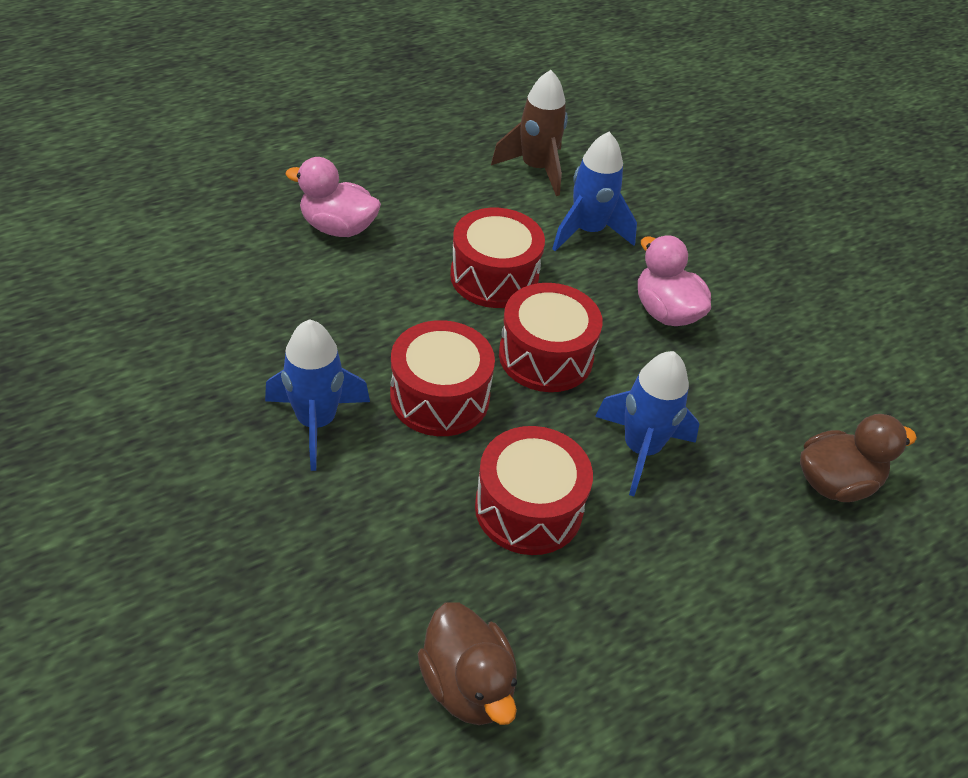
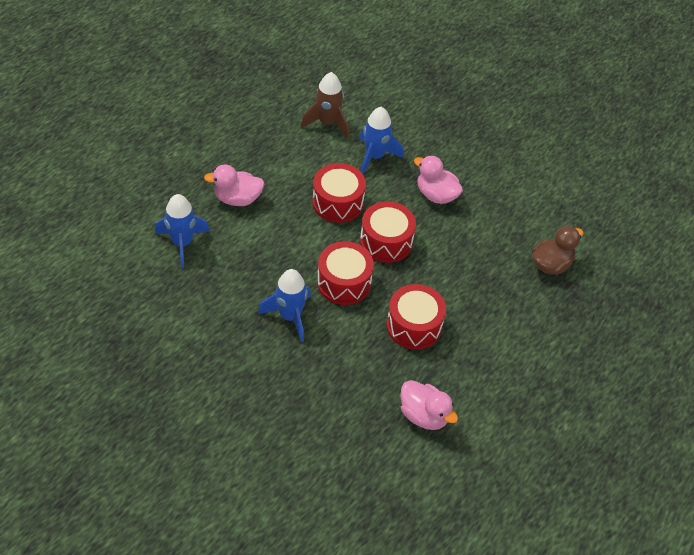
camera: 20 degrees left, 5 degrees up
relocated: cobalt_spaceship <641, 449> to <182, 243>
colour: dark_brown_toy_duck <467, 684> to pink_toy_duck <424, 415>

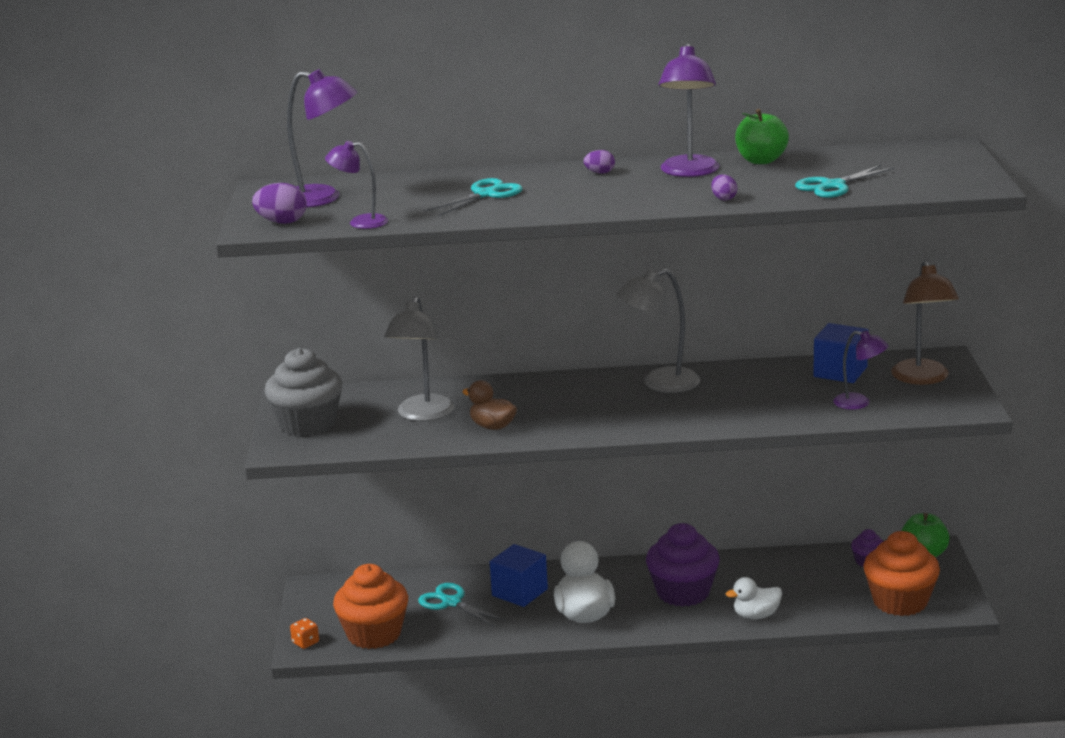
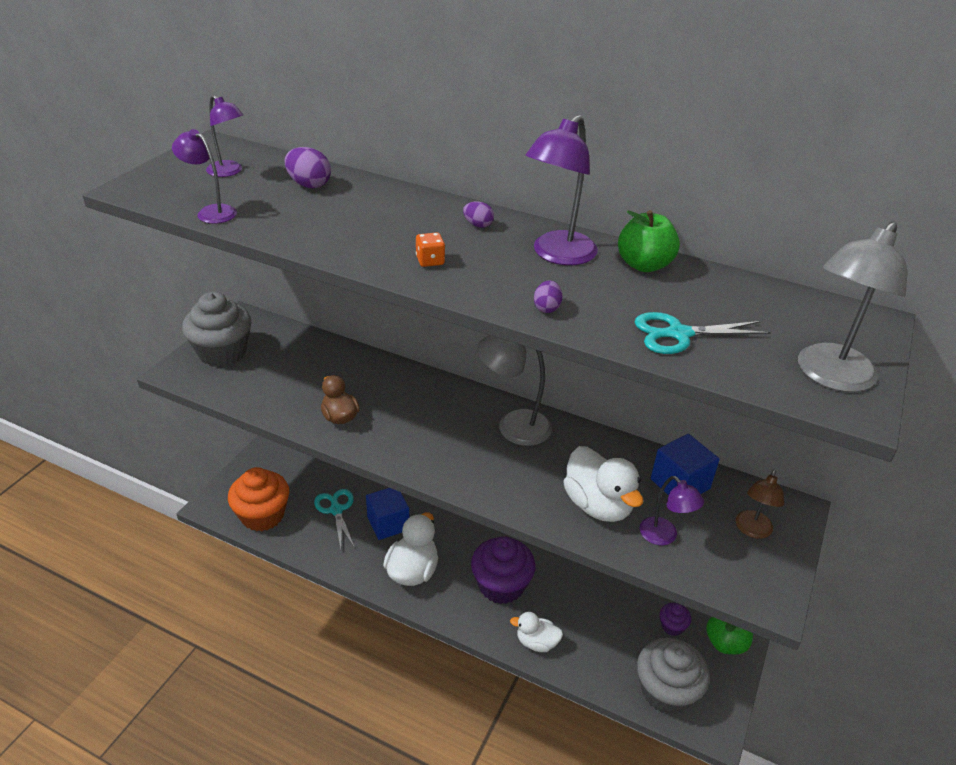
camera: 25 degrees right, 15 degrees up
missing: aqua_pair_of_scissors <486, 194>
appeared: snow-white_toy_duck <598, 505>
relocated: violet_egg_shape <282, 222> to <309, 185>; orange_game_die <305, 642> to <430, 261>; ash-grey_lamp <423, 415> to <830, 377>
colour: orange_fairy_cake <900, 602> to ash-grey_fairy_cake <666, 691>
size: violet_lamp <323, 198> = <229, 172> x0.62; dark_brown_lamp <922, 378> = <752, 530> x0.62

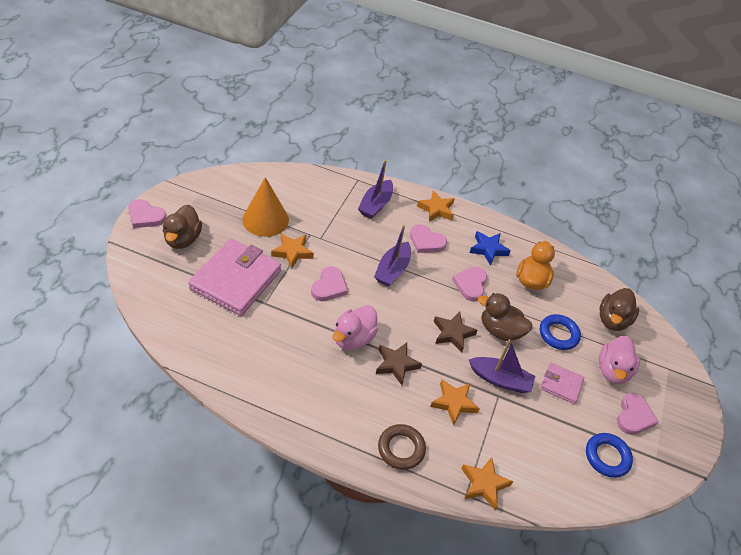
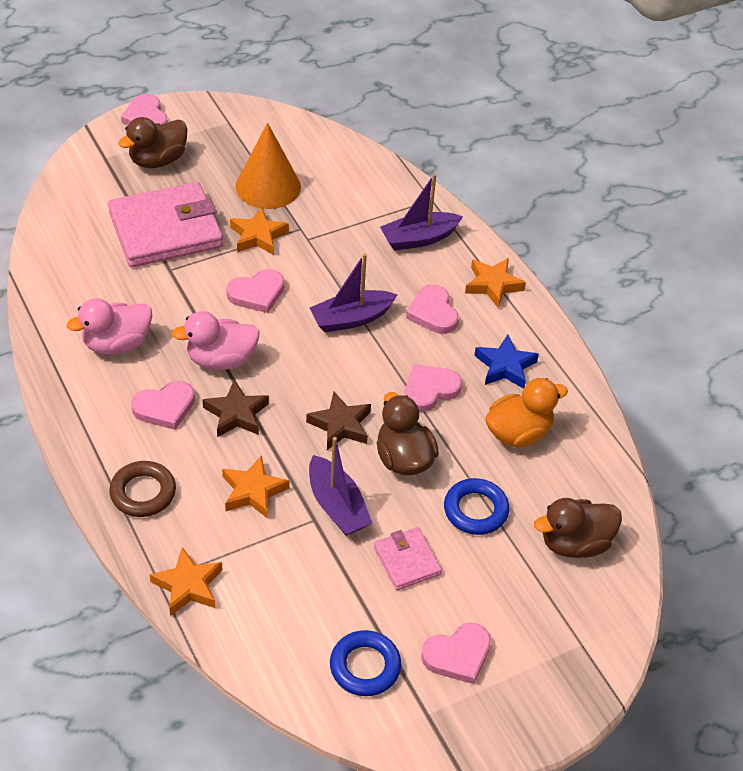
camera: 45 degrees right, 0 degrees up
appeared: pink_heart <164, 407>
relocated: pink_toy_duck <612, 370> to <117, 344>

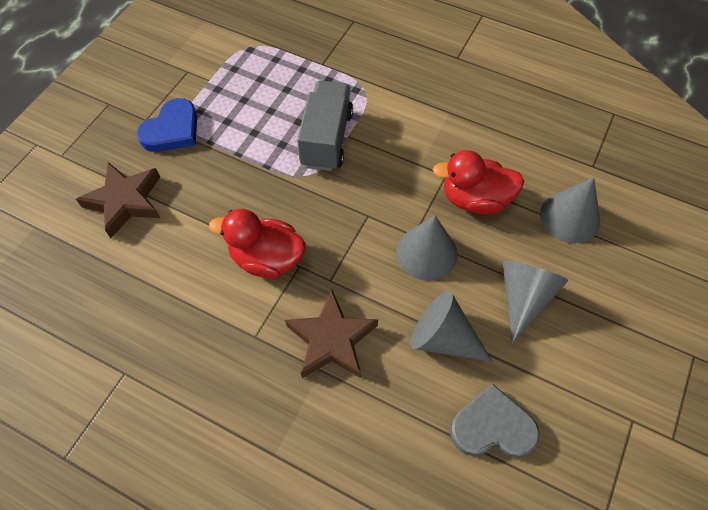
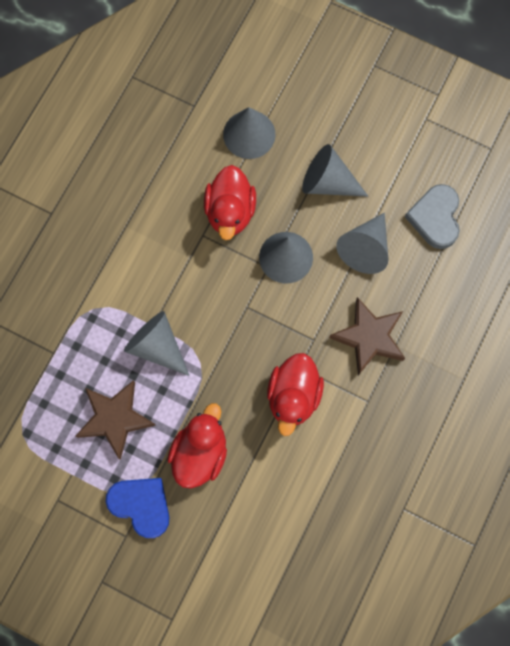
camera: 90 degrees left, 15 degrees up
appeared: crimson_toy_duck <200, 452>
relocated: dark_brown_star_shape <125, 201> to <115, 418>
exchanged: ash-grey_truck <326, 139> to ash-grey_solid_cone <157, 346>

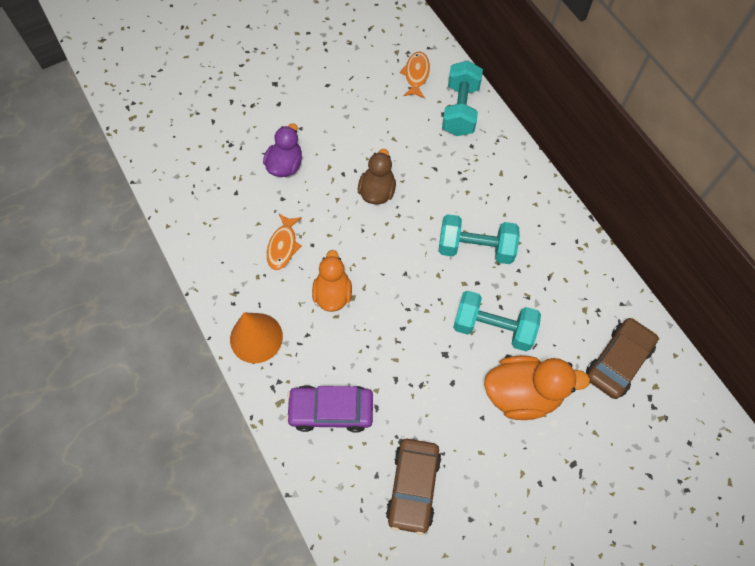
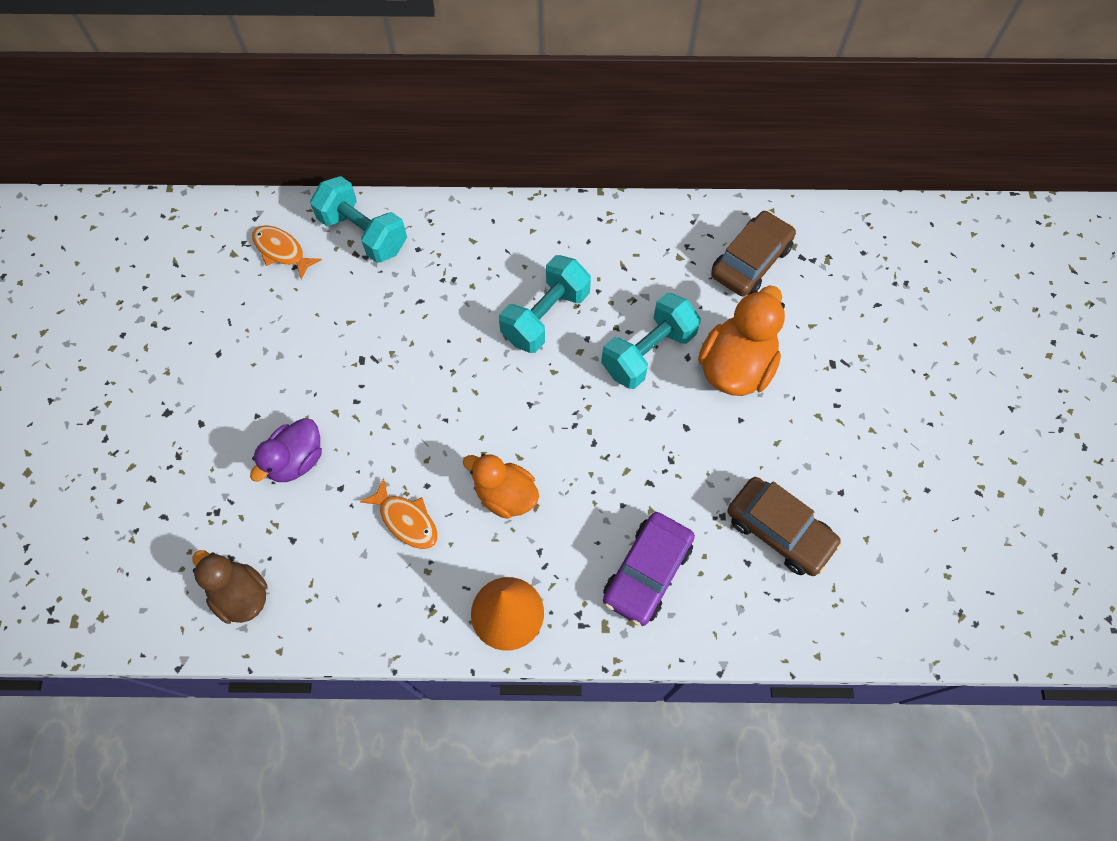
camera: 60 degrees left, 0 degrees up
relocated: dark_brown_toy_duck <377, 191> to <241, 595>
spun: violet_toy_duck <285, 165> = <296, 460> 105 degrees counterclockwise; dark_brown_automobile <618, 361> = <750, 261> 60 degrees clockwise

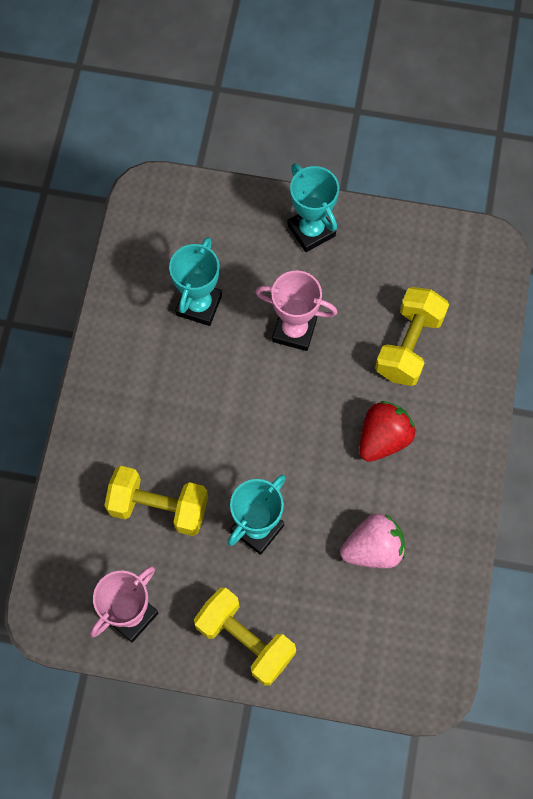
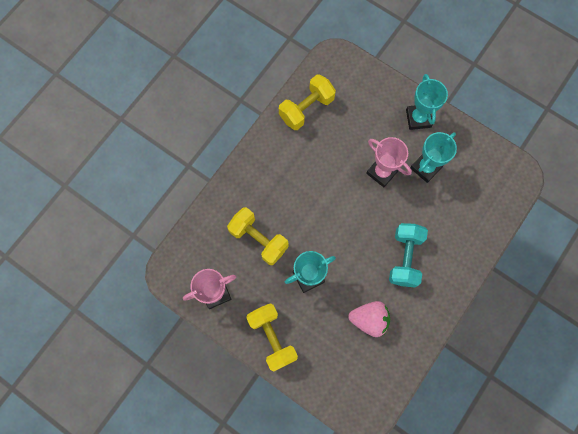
camera: 25 degrees right, 5 degrees up
relocated: bright_yellow_hand_weight <409, 345> to <306, 108>; aqua_trophy <199, 305> to <425, 167>
exchanged: crimson_toy_strawberry <383, 438> to aqua_hand_weight <404, 258>

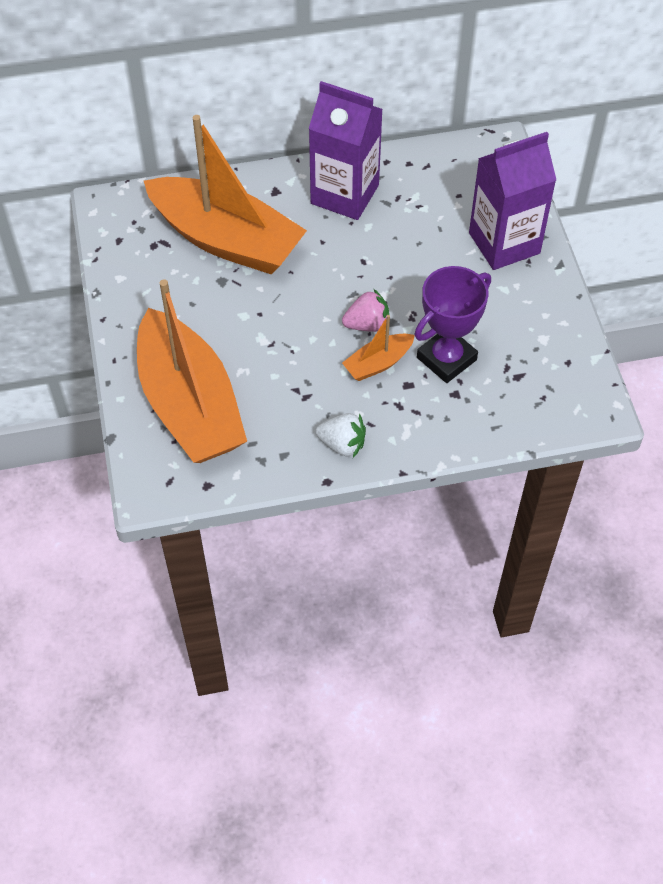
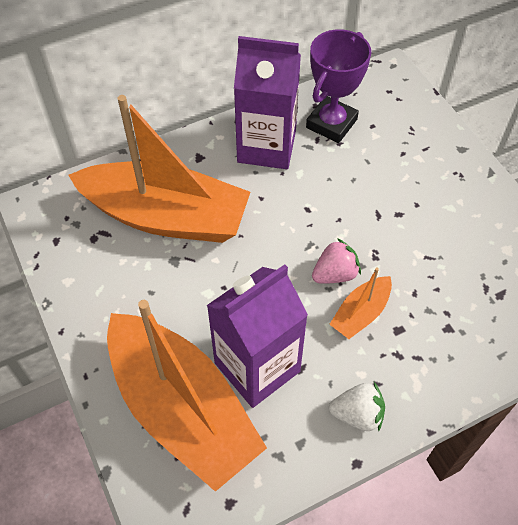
camera: 15 degrees left, 0 degrees up
relocated: violet_carton <504, 243> to <257, 367>; violet_trophy <446, 359> to <331, 123>

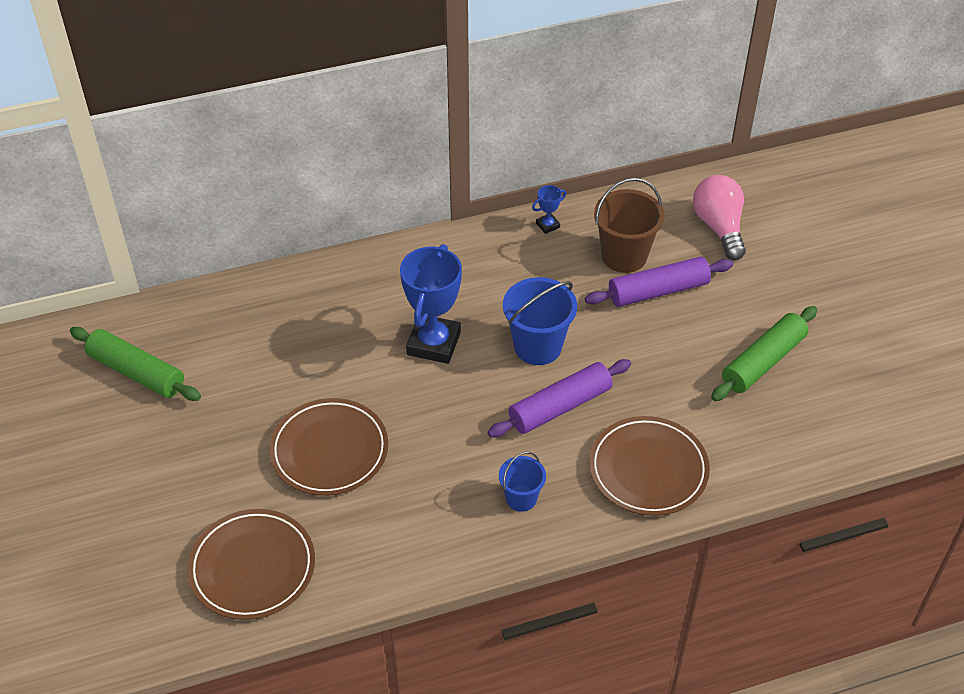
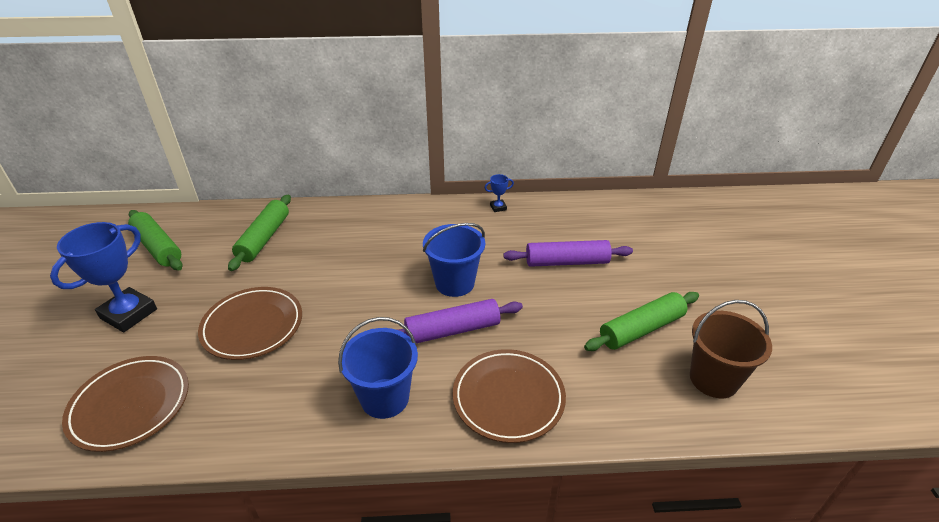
camera: 15 degrees right, 10 degrees down
missing: pink_lightbulb <719, 227>
appeared: green_pastry_roller <264, 238>
relocated: cobalt_trophy <433, 343> to <129, 314>; dark_brown_bucket <624, 256> to <713, 379>
size: cobalt_bucket <521, 498> = <385, 398> x1.69

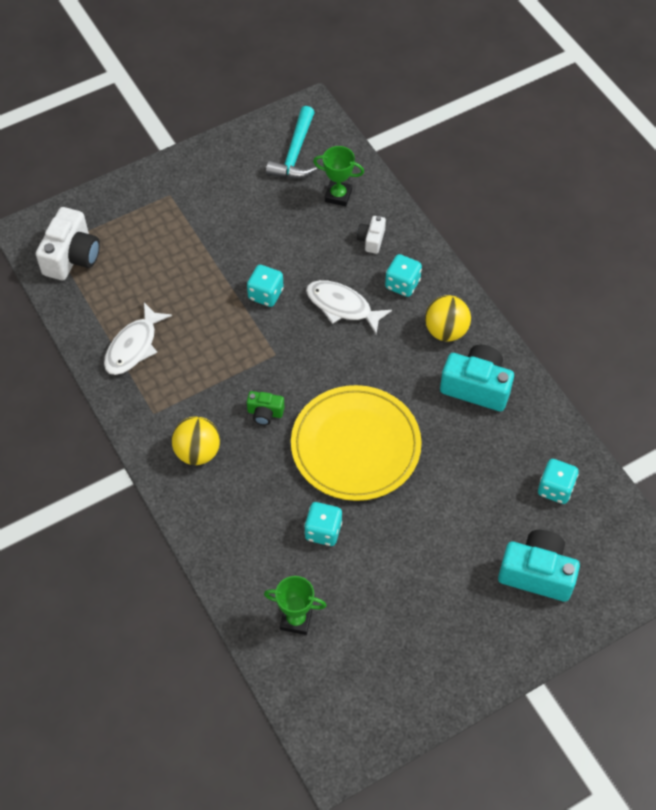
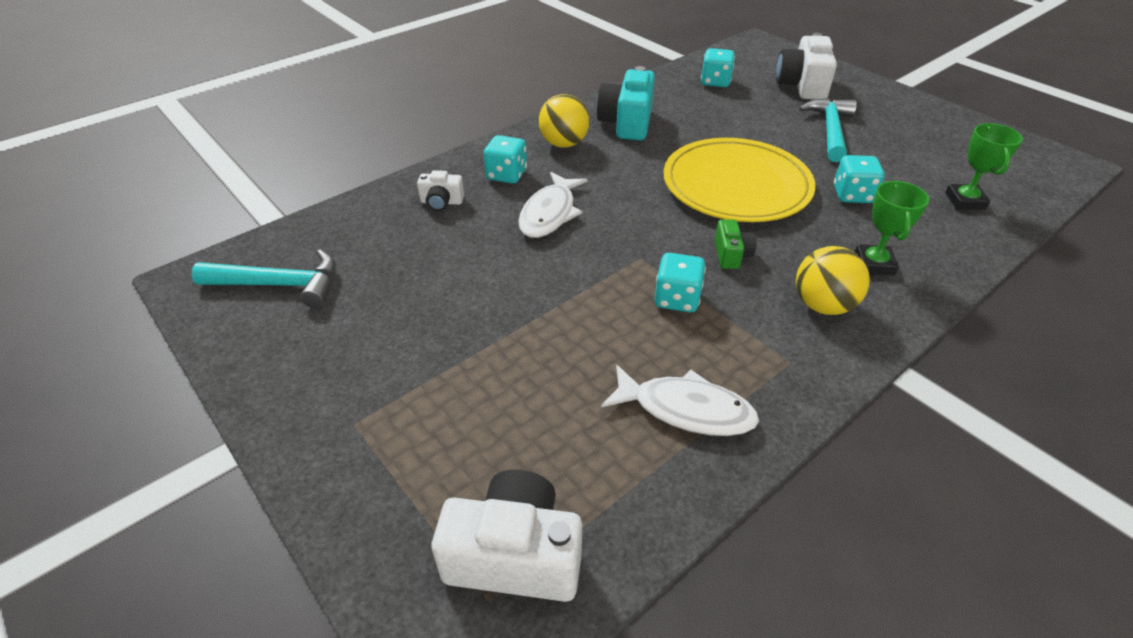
camera: 100 degrees left, 15 degrees down
appeared: aqua_carpenter's_hammer <830, 130>
relocated: aqua_game_die <265, 294> to <677, 299>; green_trophy <338, 195> to <874, 264>
colour: aqua_photo_camera <537, 573> to snow-white_photo_camera <802, 85>

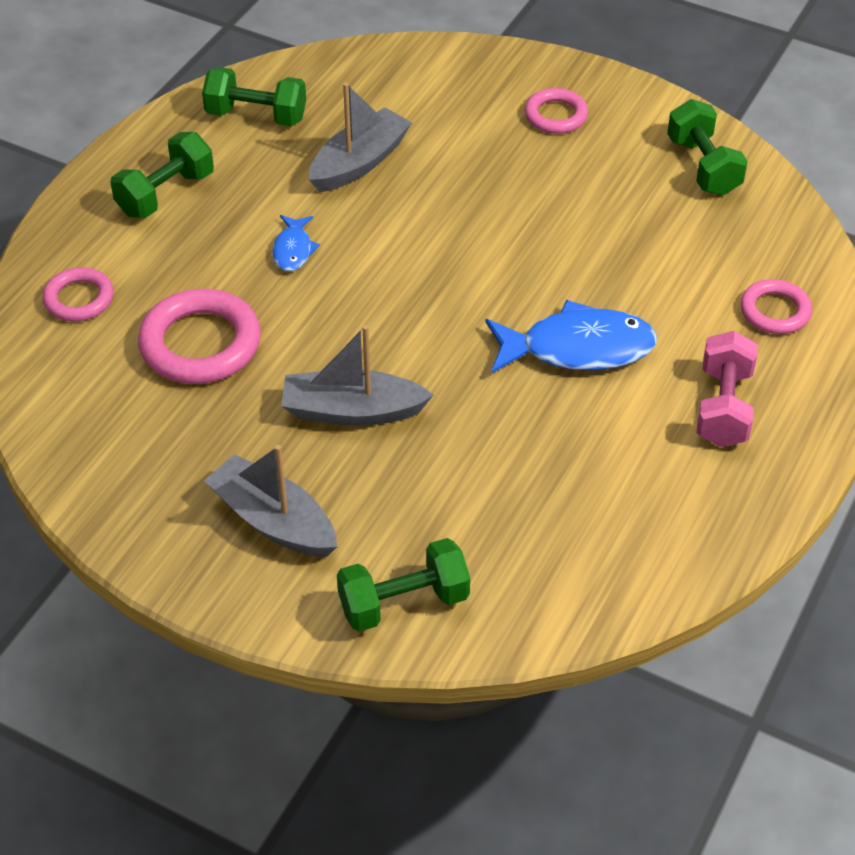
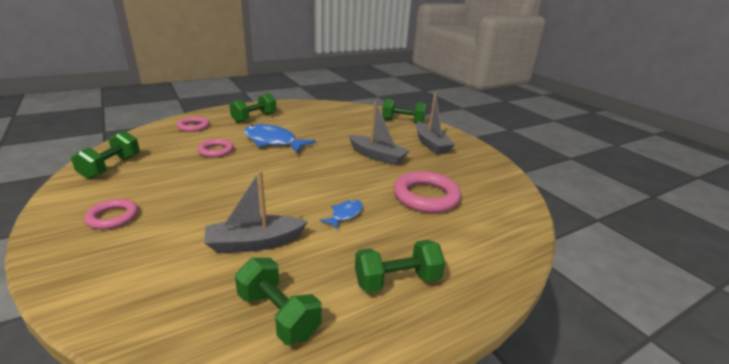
camera: 150 degrees left, 20 degrees down
relocated: pink_ring <79, 299> to <216, 151>
colour: pink_hand_weight <723, 407> to green_hand_weight <254, 118>

